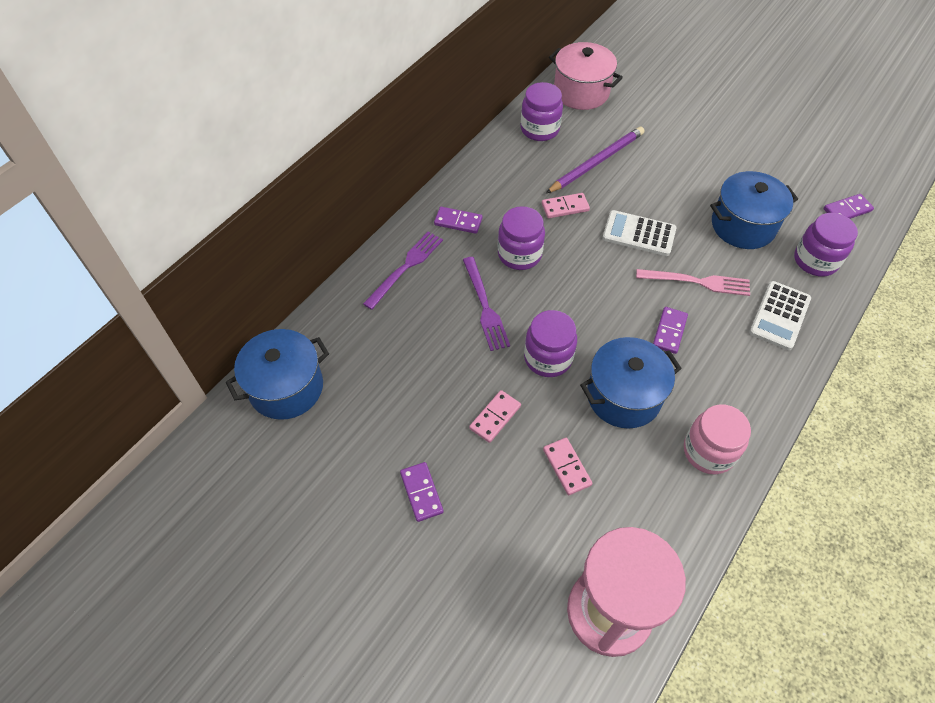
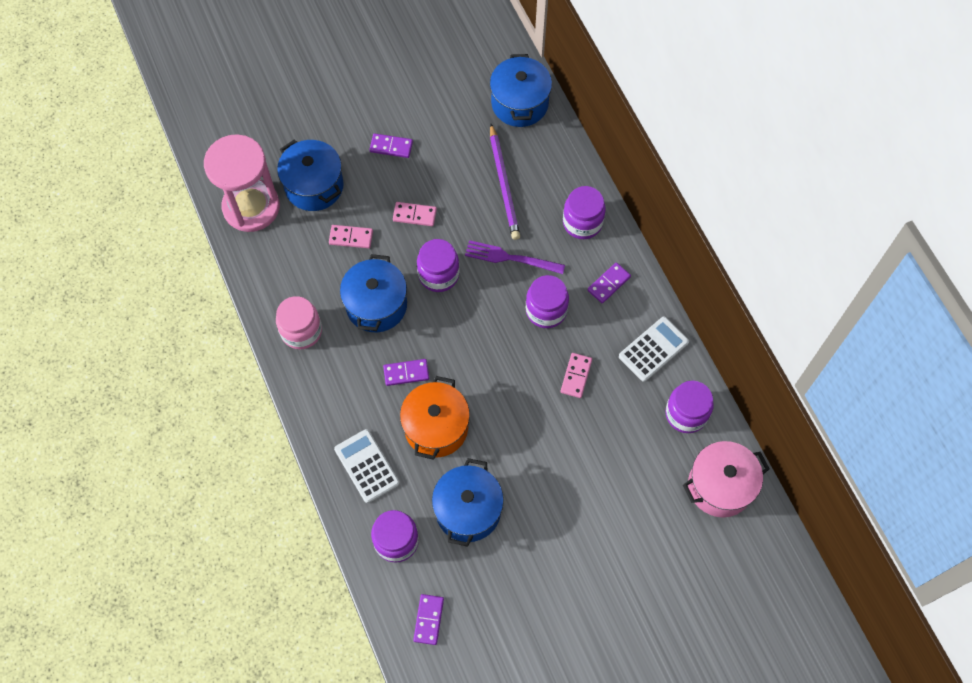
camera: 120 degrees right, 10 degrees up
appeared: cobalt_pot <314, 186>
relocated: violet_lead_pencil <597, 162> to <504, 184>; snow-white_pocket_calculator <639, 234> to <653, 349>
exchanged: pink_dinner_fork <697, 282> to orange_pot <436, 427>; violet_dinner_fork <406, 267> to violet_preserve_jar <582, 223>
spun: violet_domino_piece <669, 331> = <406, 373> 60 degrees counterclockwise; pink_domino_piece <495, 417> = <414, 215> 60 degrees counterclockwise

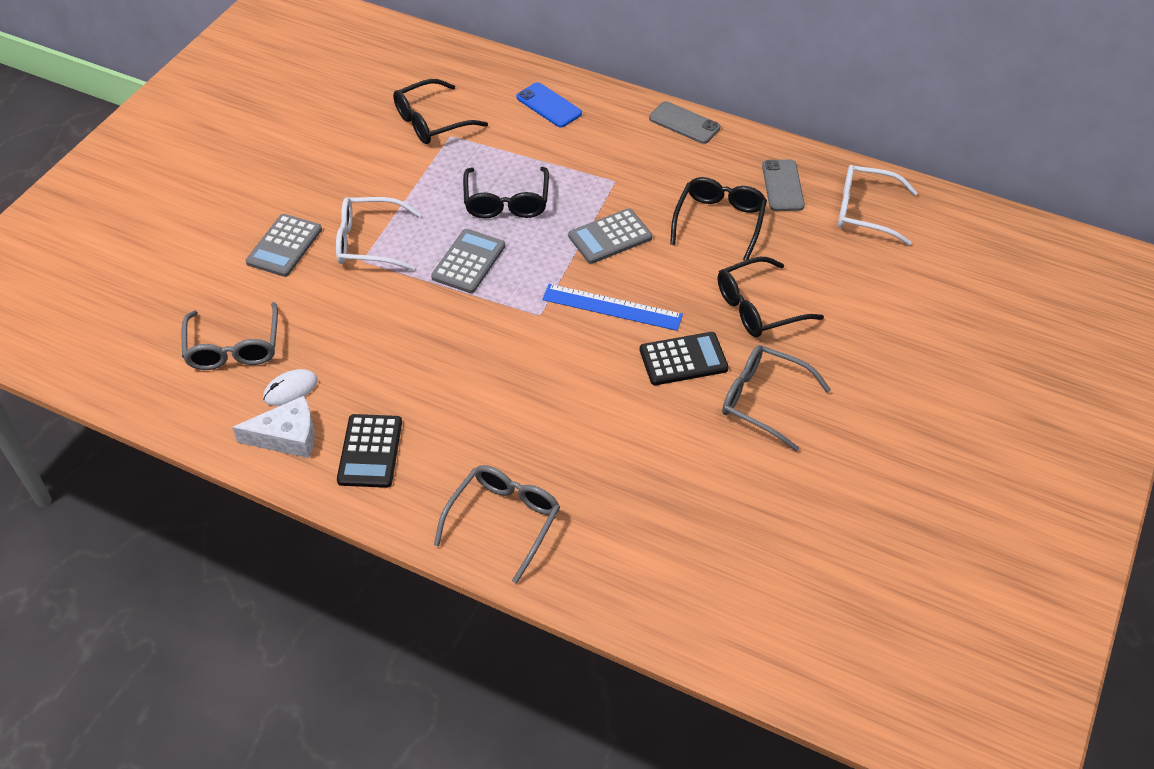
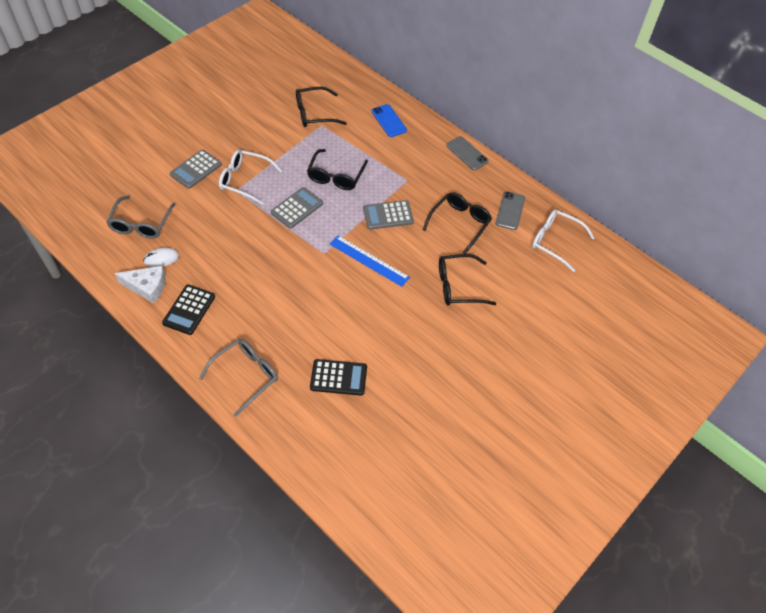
camera: 15 degrees right, 5 degrees up
missing: ash-grey_glasses <763, 400>
relocated: black_pocket_calculator <683, 359> to <338, 377>

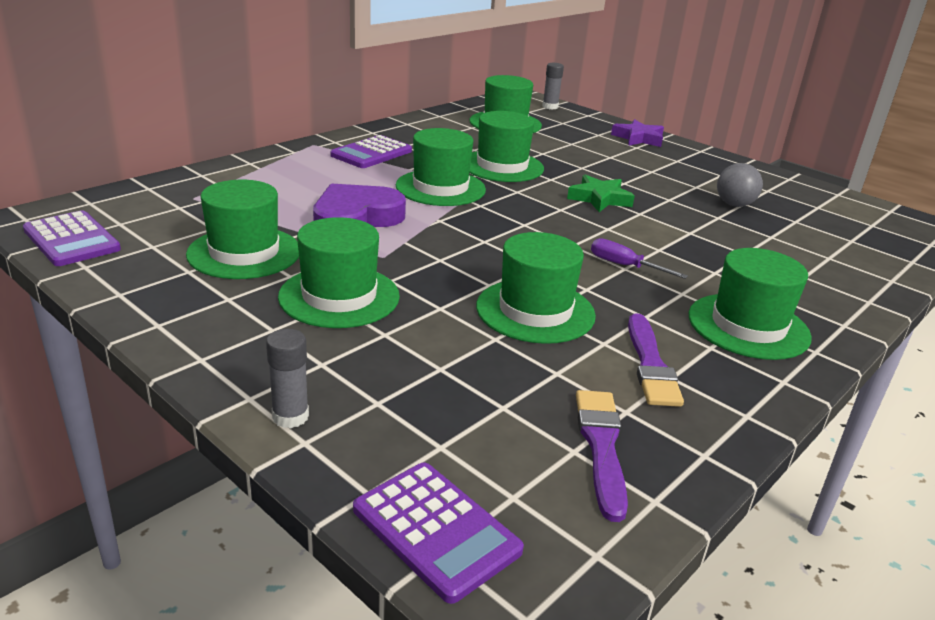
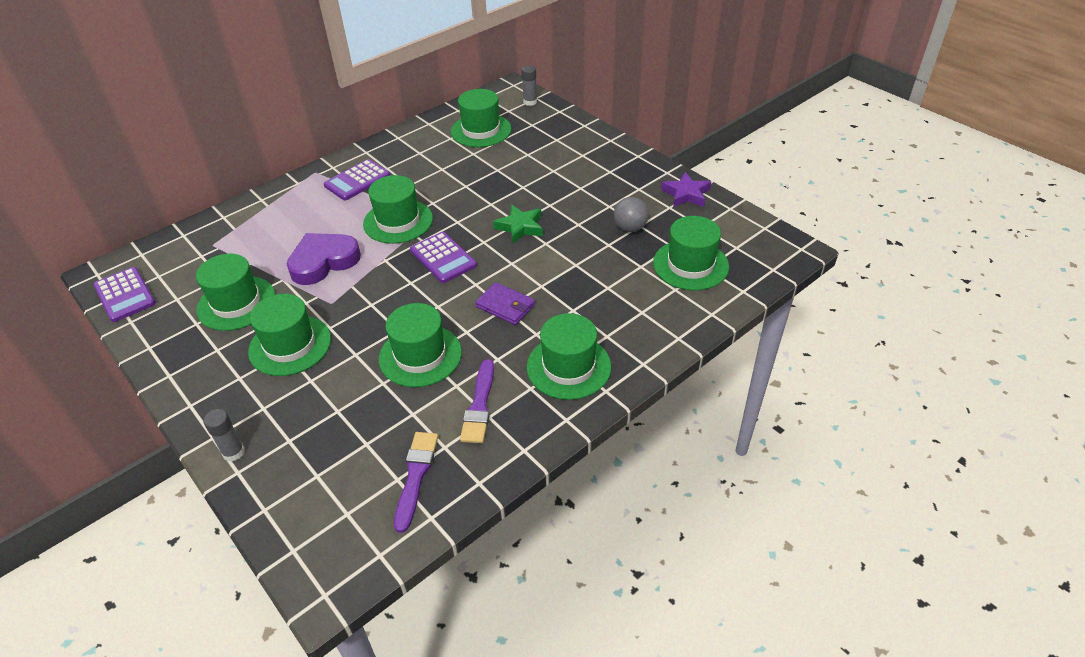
camera: 10 degrees right, 15 degrees up
relocated: violet_pocket_calculator <436, 530> to <443, 258>; green_tall_hat <502, 166> to <690, 265>; violet_star_shape <638, 138> to <686, 194>
exchanged: violet_flat_screwdriver <624, 266> to violet_billfold <505, 306>

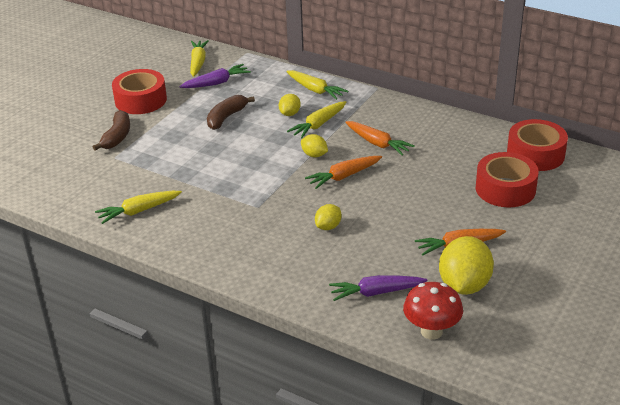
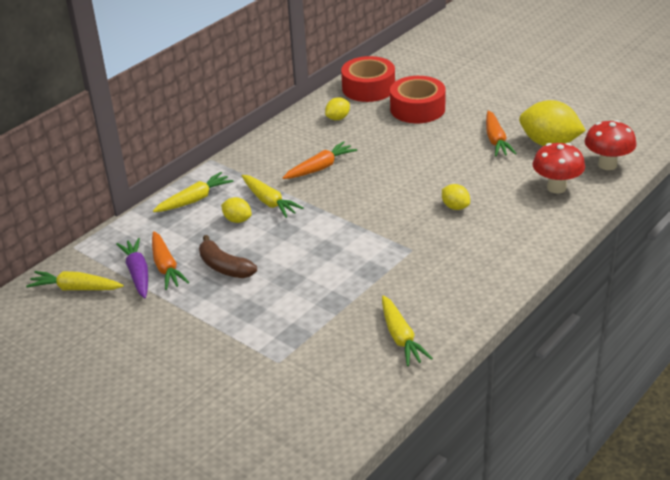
camera: 80 degrees left, 0 degrees up
missing: dark_brown_banana_fruit <117, 137>; crimson_roll_of_tape <141, 100>
relocated: orange_toy_carrot <343, 176> to <166, 267>; bright_yellow_lemon <314, 155> to <338, 118>
exchanged: violet_toy_carrot <376, 292> to crimson_mushroom <556, 187>

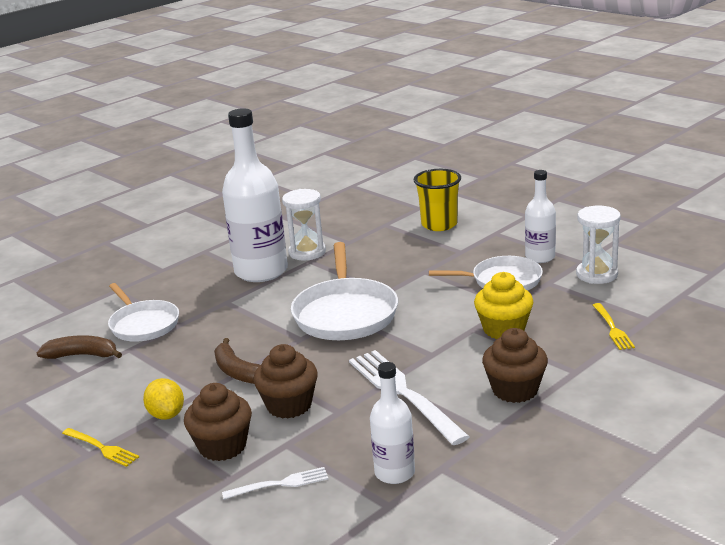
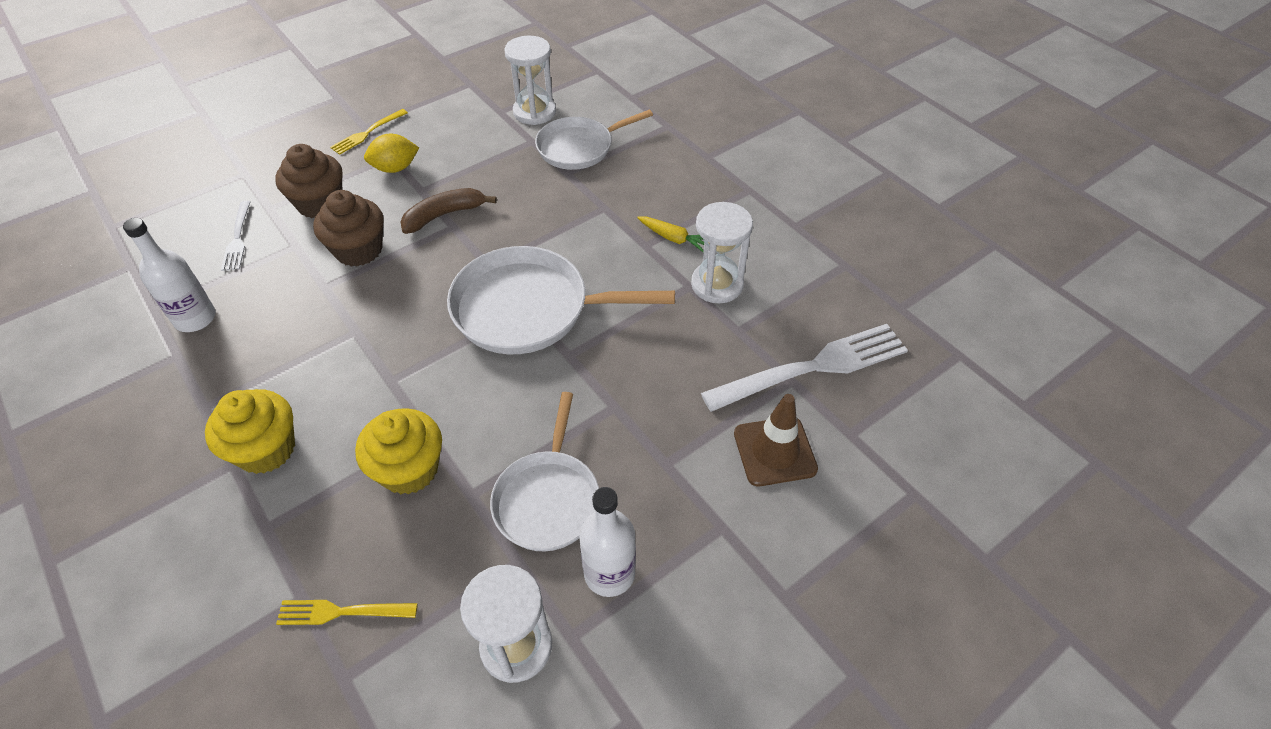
camera: 95 degrees right, 25 degrees up
relocated: snow-white_dinner_fork <403, 393> to <812, 367>
exchanged: dark_brown_banana_fruit <82, 355> to snow-white_hourglass <534, 112>; snow-white_bottle <261, 271> to bright_yellow_toy_carrot <674, 238>; bright_yellow_beaker <439, 224> to dark_brown_road_cone <774, 451>
colour: dark_brown_fairy_cake <515, 390> to bright_yellow_fairy_cake <266, 449>

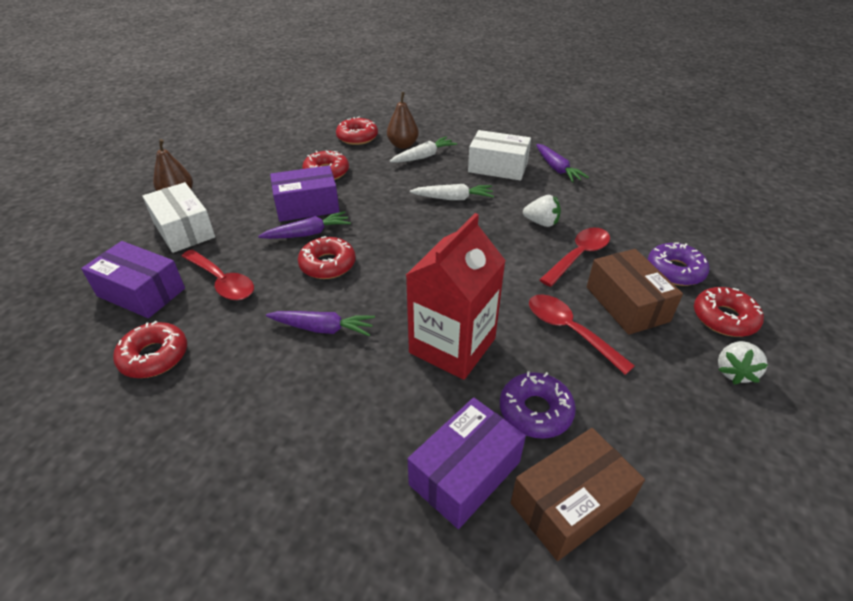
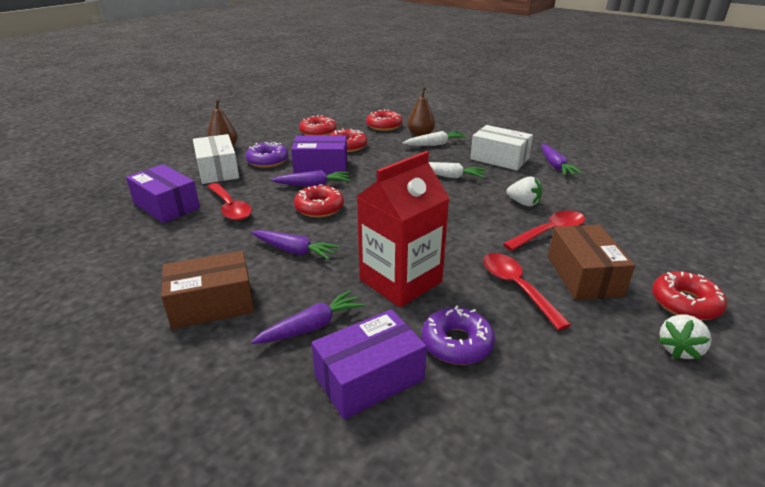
camera: 15 degrees right, 10 degrees down
appeared: violet_toy_carrot <311, 326>
relocated: dark_brown_parcel <570, 504> to <212, 304>; violet_donut <675, 271> to <268, 161>; crimson_donut <154, 356> to <318, 132>

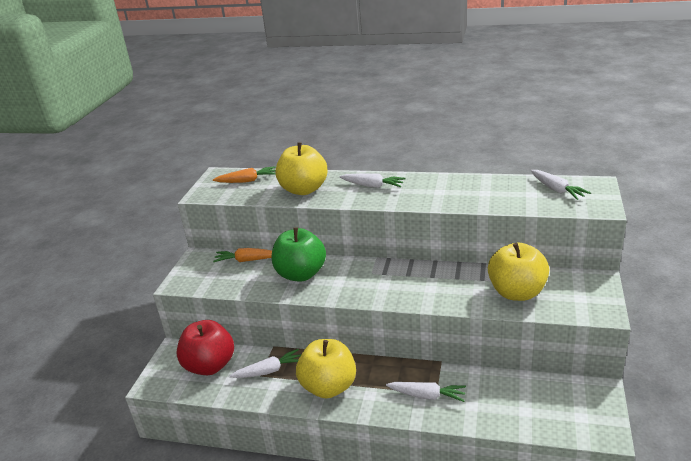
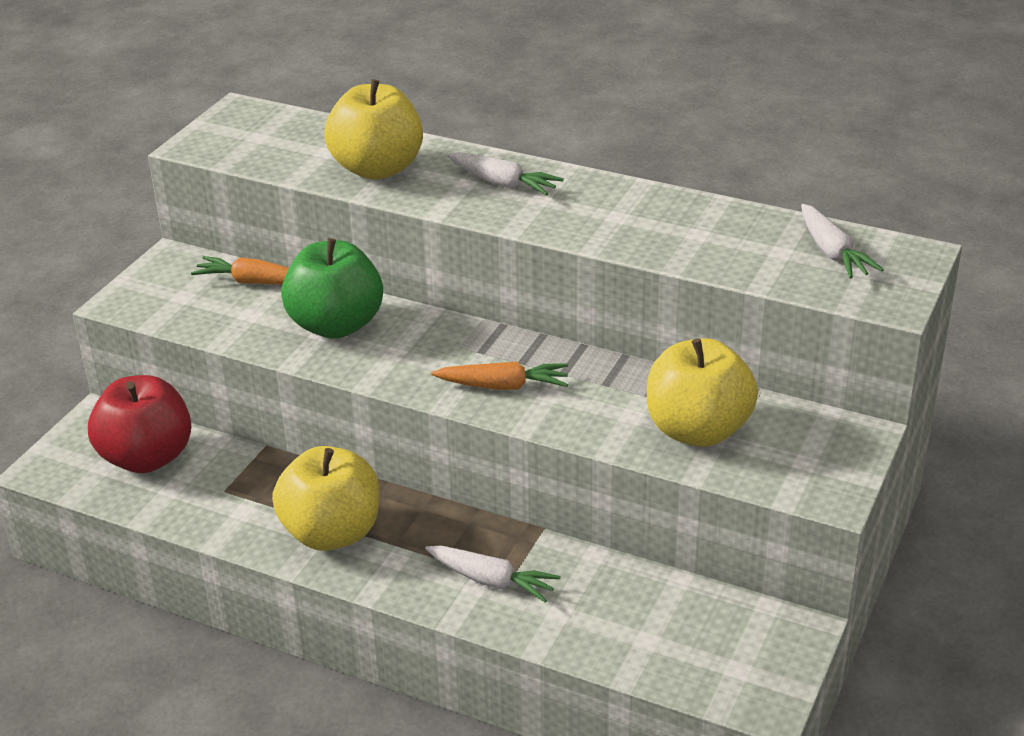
camera: 10 degrees right, 5 degrees up
missing: snow-white_toy_carrot <269, 371>
relocated: orange_toy_carrot <247, 181> to <503, 386>

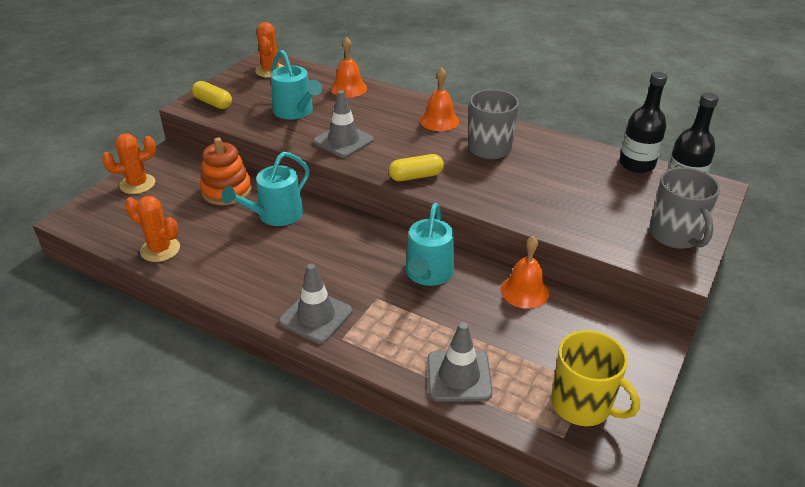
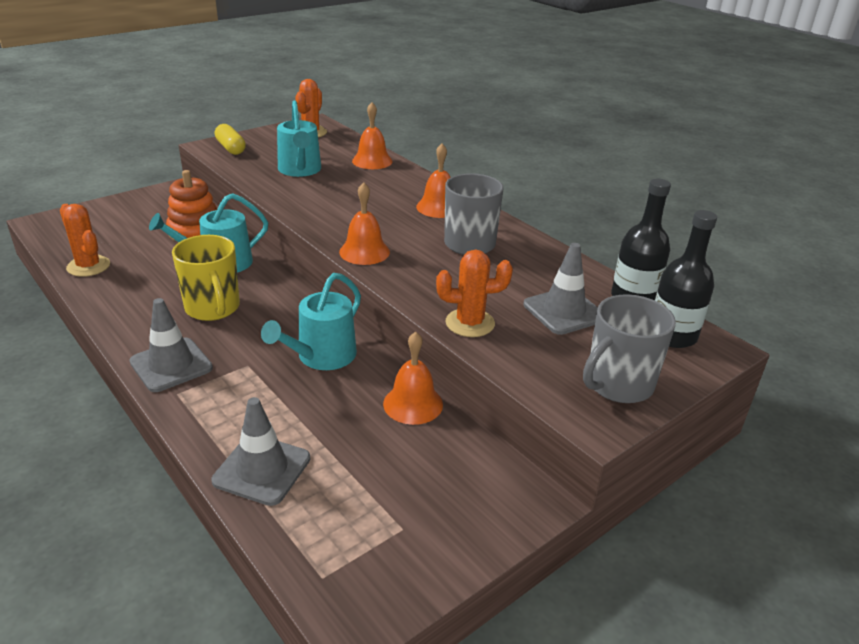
camera: 20 degrees right, 5 degrees down
relocated: bright_yellow_mug <582, 405> to <213, 308>; orange_saguaro_cactus <137, 184> to <470, 323>; ash-grey_road_cone <343, 141> to <564, 311>
exchanged: bright_yellow_capsule <416, 176> to orange_bell <364, 252>
spun: ash-grey_mug <675, 235> = <618, 384> 45 degrees clockwise

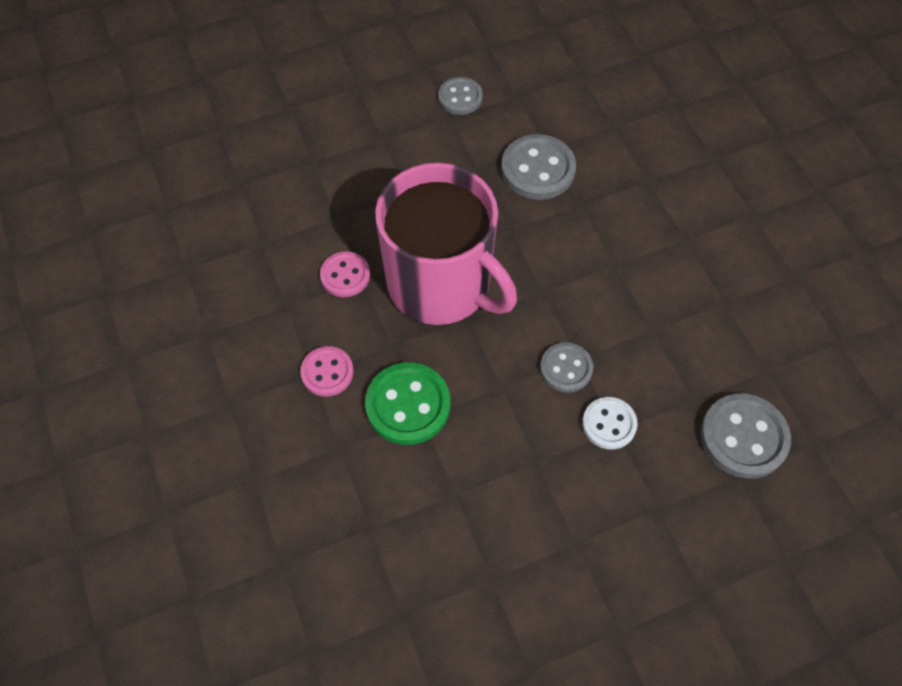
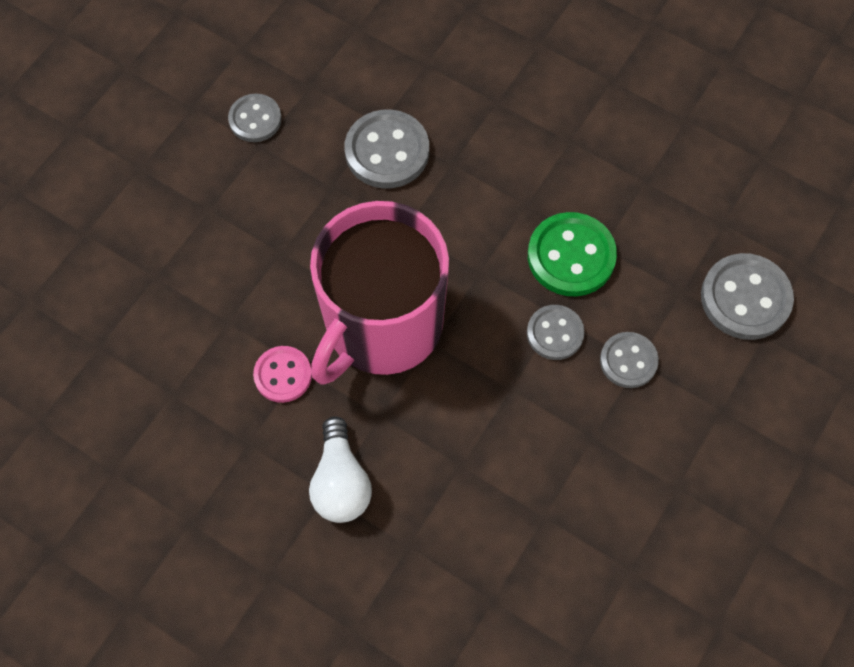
camera: 35 degrees left, 5 degrees up
relocated: green_button <408, 405> to <571, 256>
exchanged: pink_button <327, 372> to snow-white_lightbulb <340, 482>
colour: snow-white_button <609, 424> to ash-grey_button <628, 361>
spun: pink_mug <441, 284> = <382, 325> 120 degrees clockwise

